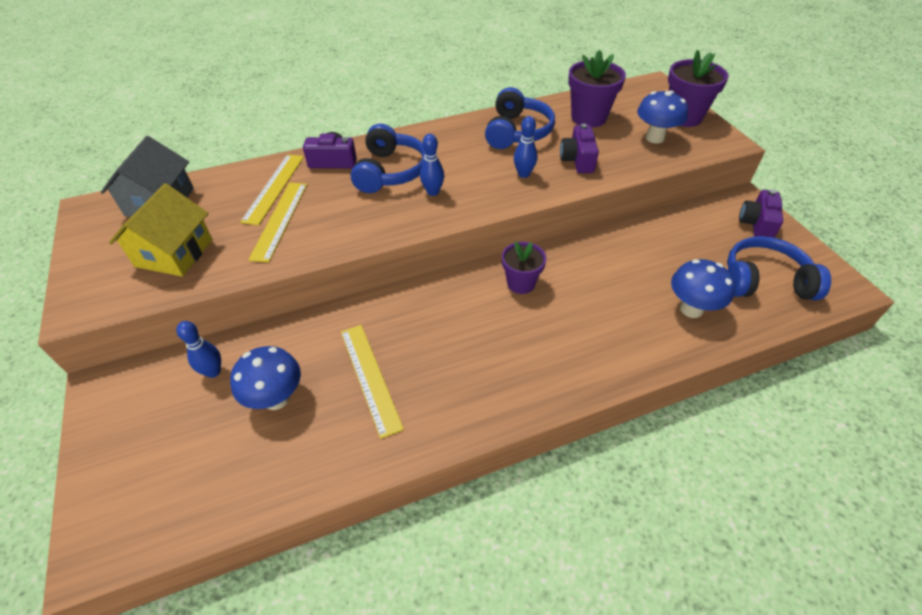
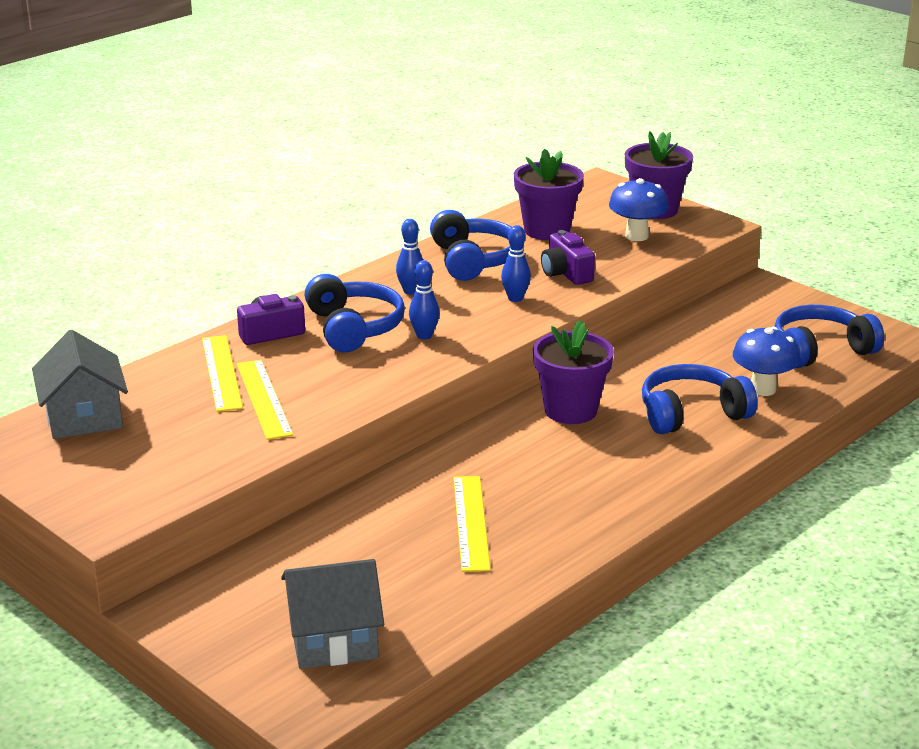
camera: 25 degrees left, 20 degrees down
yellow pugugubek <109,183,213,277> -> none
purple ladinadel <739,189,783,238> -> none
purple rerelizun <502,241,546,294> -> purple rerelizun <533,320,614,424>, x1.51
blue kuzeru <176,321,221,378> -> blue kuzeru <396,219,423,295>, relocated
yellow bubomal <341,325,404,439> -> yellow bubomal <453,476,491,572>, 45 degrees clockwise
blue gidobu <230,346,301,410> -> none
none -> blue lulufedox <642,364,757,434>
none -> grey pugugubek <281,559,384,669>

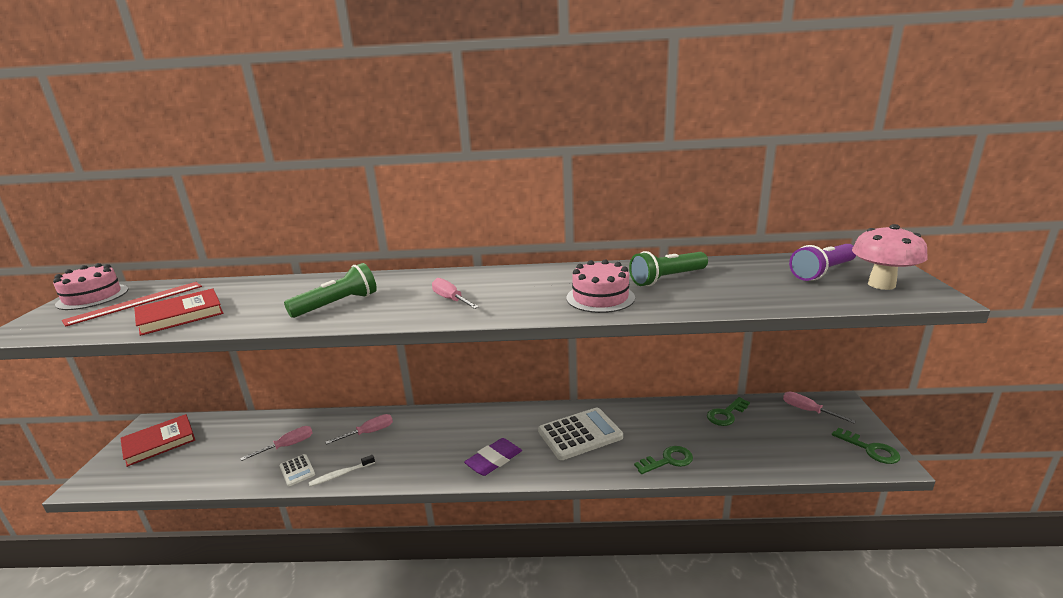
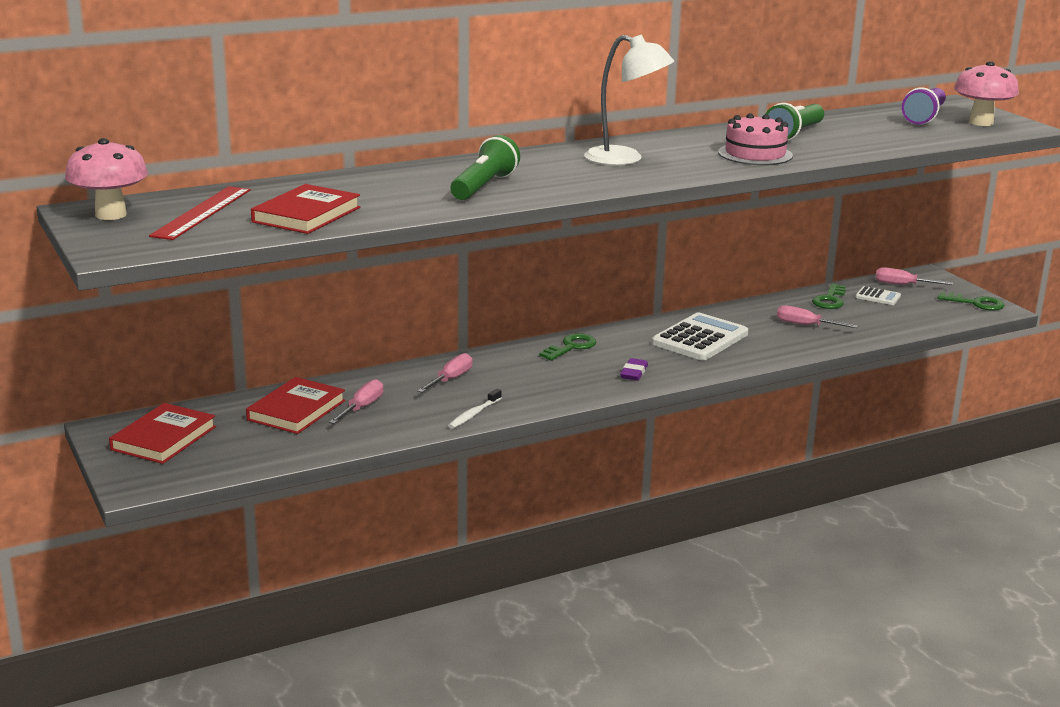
camera: 30 degrees left, 0 degrees up
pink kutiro <53,263,128,310> -> pink gidobu <65,138,148,220>
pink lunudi <432,278,479,309> -> pink lunudi <777,305,858,328>, relocated
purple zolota <464,438,522,476> -> purple zolota <620,358,648,381>, x0.65
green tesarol <634,446,693,474> -> green tesarol <539,333,596,361>, relocated
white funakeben <279,454,315,487> -> white funakeben <855,286,901,305>, relocated
none -> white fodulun <584,34,674,165>
none -> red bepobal <246,377,345,434>

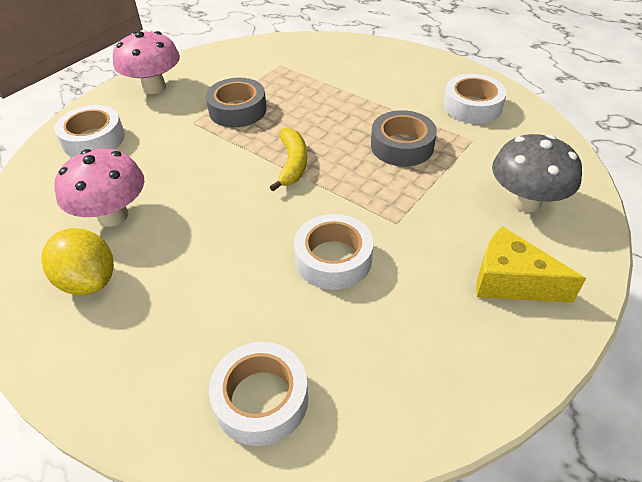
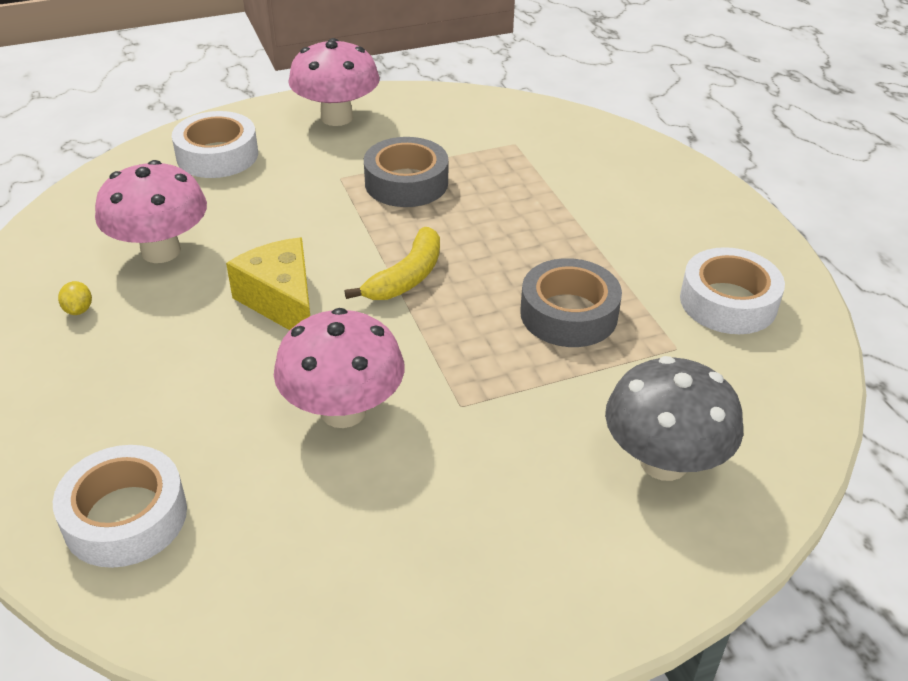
camera: 30 degrees right, 5 degrees down
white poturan <294,214,373,290> -> pink gidobu <274,308,404,428>
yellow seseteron <476,226,586,303> -> yellow seseteron <226,237,310,330>, relocated
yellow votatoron <41,228,114,295> -> yellow votatoron <58,281,92,315>, x0.41

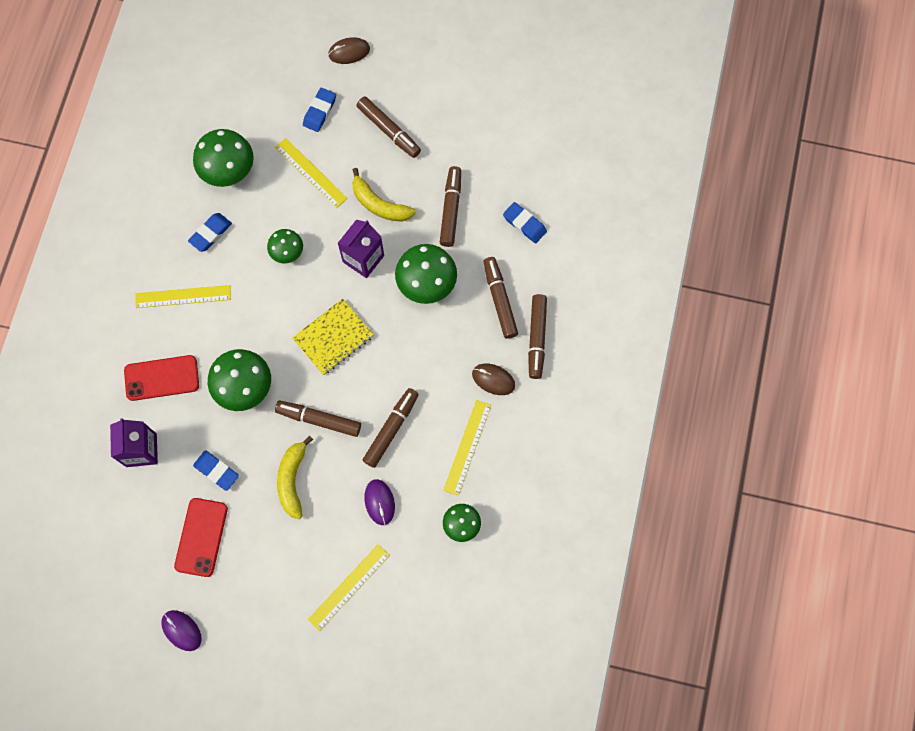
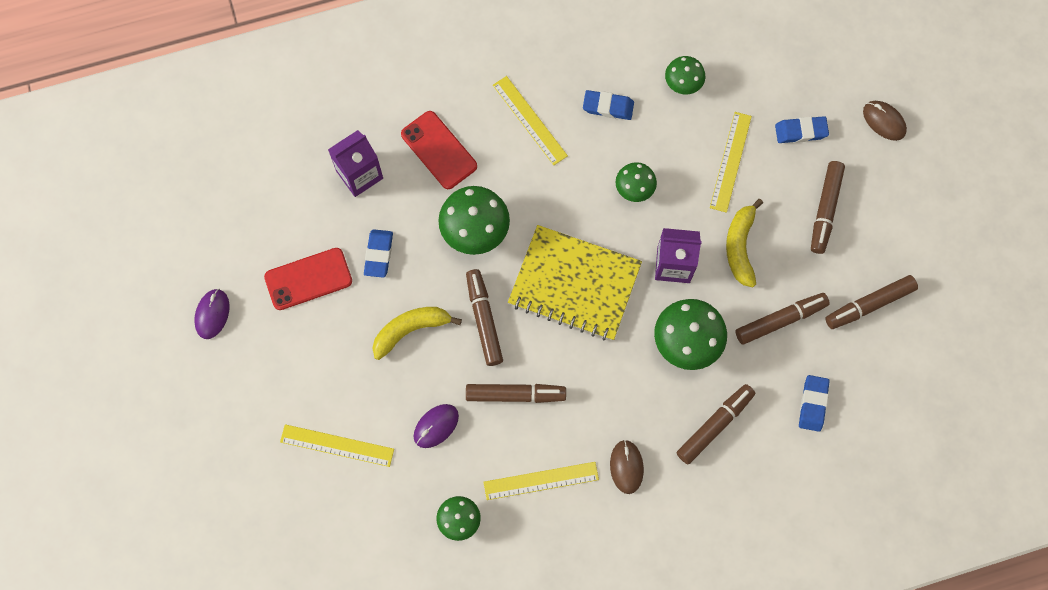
camera: 60 degrees right, 0 degrees up
green gidobu <193,129,254,187> -> green gidobu <665,56,705,94>, x0.59
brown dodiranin <528,294,547,379> -> brown dodiranin <825,275,918,329>, relocated
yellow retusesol <292,299,374,375> -> yellow retusesol <508,225,642,341>, x1.51

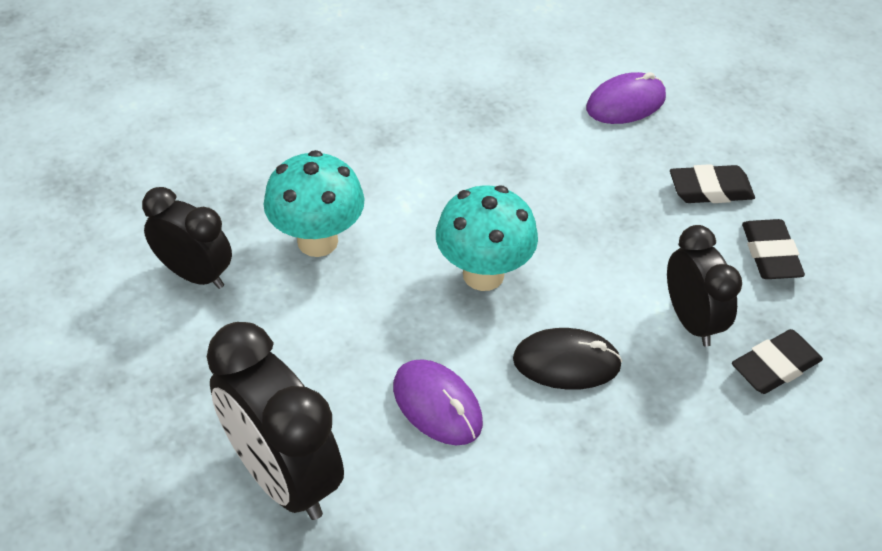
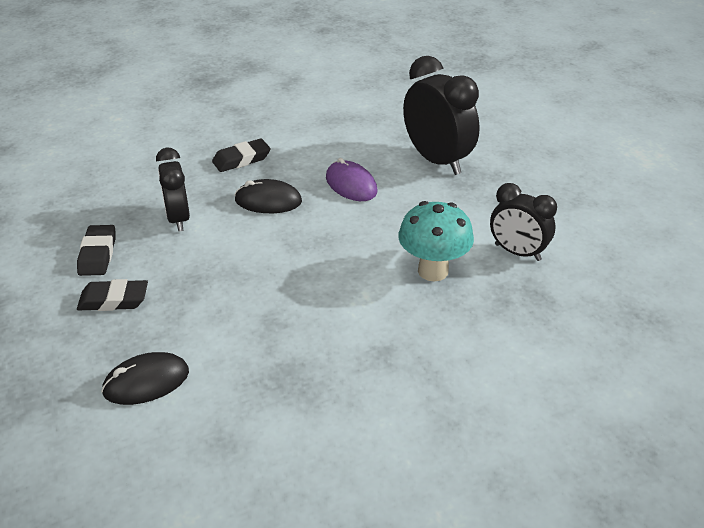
camera: 175 degrees left, 10 degrees down
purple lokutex <586,72,666,124> -> black lokutex <101,352,189,405>
turquoise gidobu <436,185,538,291> -> none
black zolota <732,329,823,394> -> black zolota <212,139,270,172>, relocated

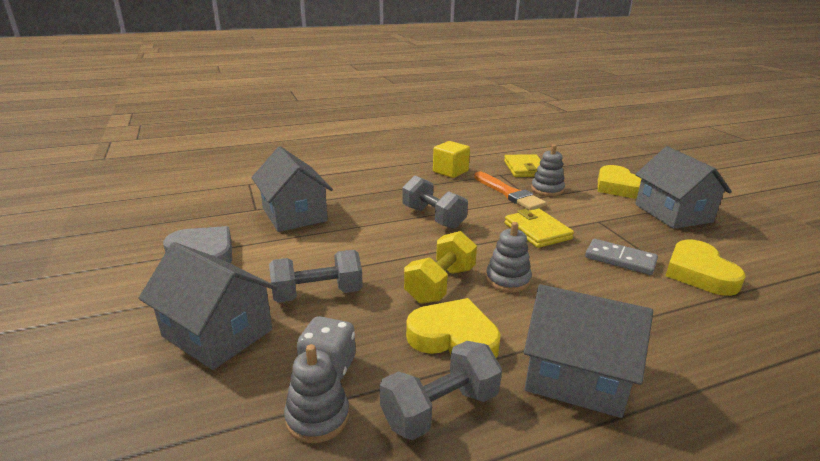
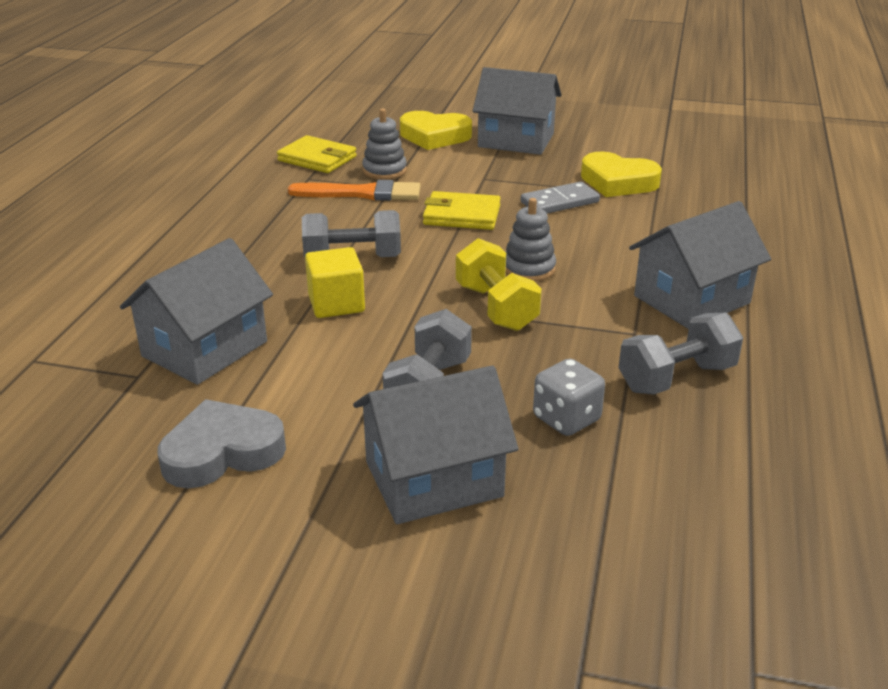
camera: 55 degrees left, 5 degrees up
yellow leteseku <433,141,470,178> -> yellow leteseku <305,247,365,318>, relocated
grey pugugubek <252,146,333,232> -> grey pugugubek <120,238,273,385>, 60 degrees counterclockwise
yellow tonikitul <406,298,500,358> -> none
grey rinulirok <380,341,502,440> -> grey rinulirok <618,313,743,394>, 60 degrees clockwise
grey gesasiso <284,344,350,443> -> none

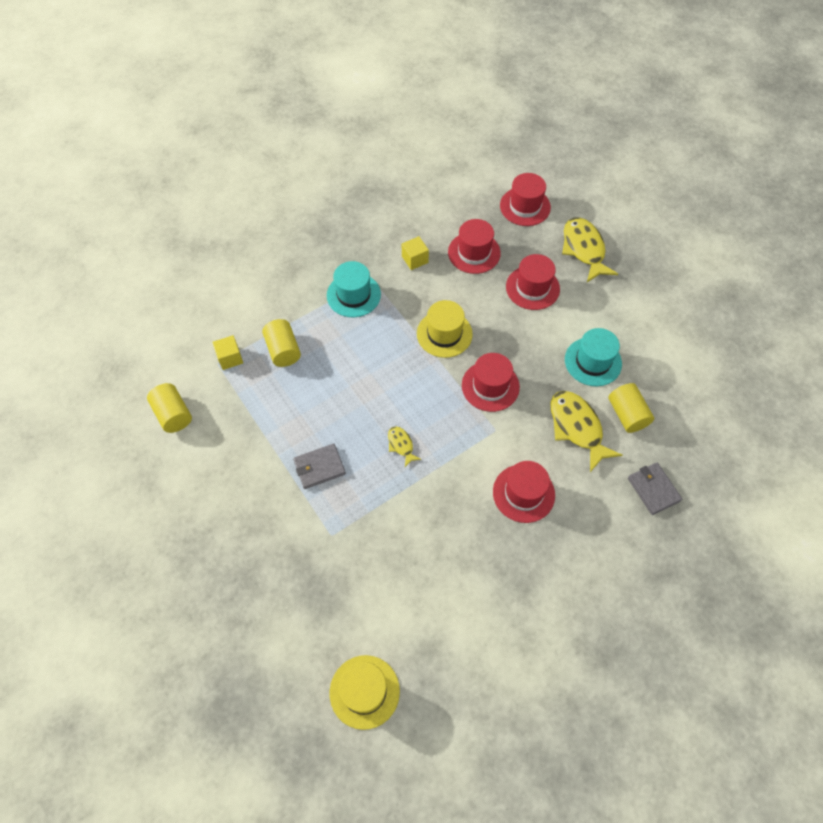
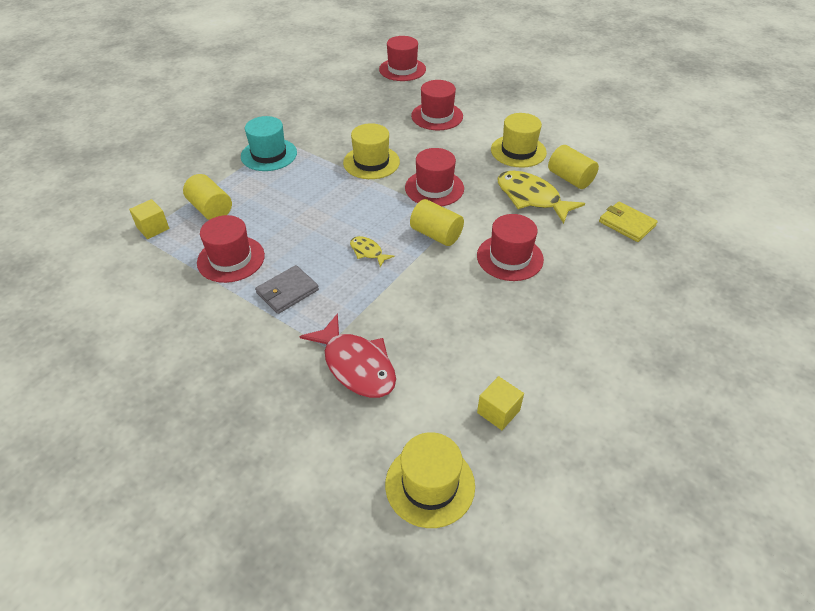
camera: 20 degrees left, 15 degrees down
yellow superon <562,217,618,282> -> none
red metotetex <448,219,501,274> -> red metotetex <197,215,265,283>, relocated
yellow leteseku <402,236,429,270> -> yellow leteseku <477,376,524,430>, relocated
turquoise metotetex <565,328,622,386> -> yellow metotetex <491,113,547,168>
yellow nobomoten <147,383,192,433> -> yellow nobomoten <410,199,464,246>, relocated
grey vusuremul <628,463,682,515> -> yellow vusuremul <599,202,658,242>
none -> red superon <299,313,396,398>

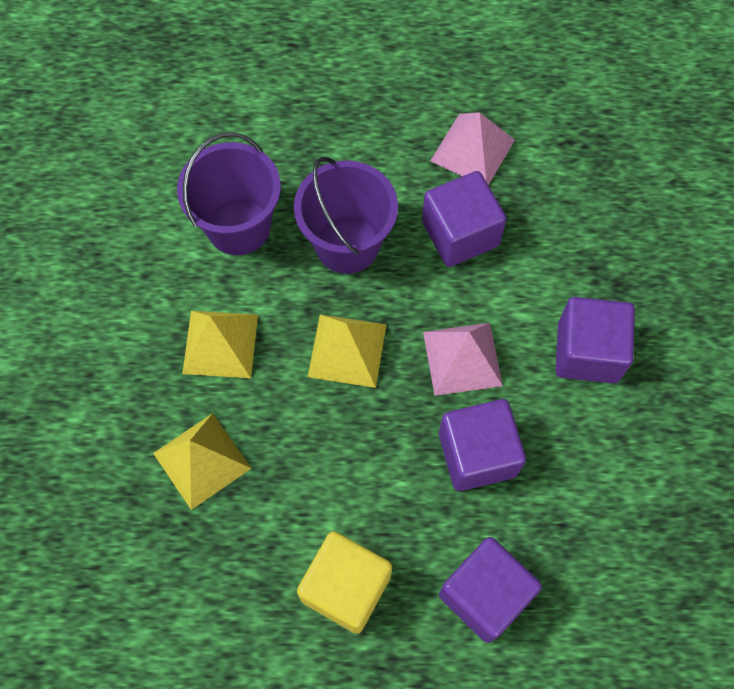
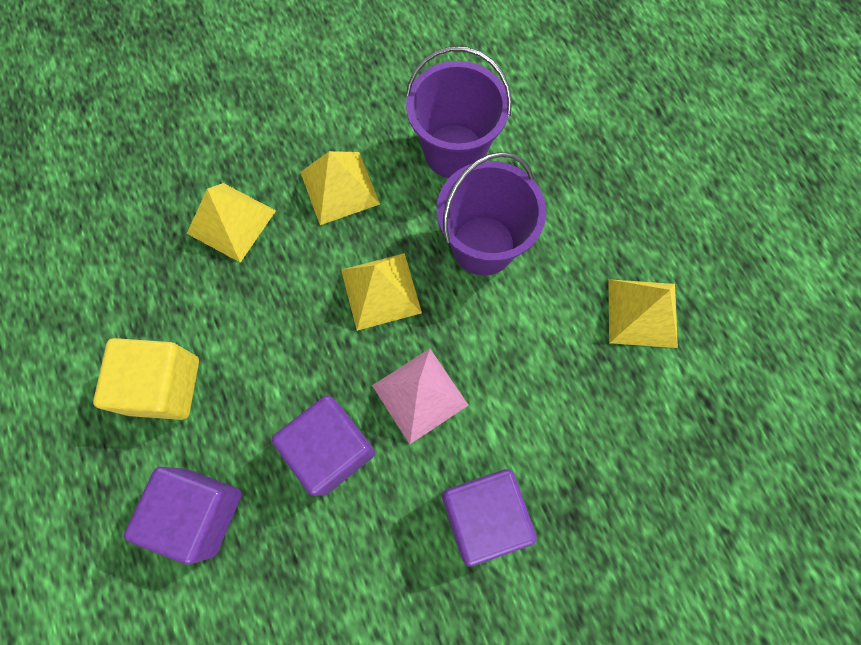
camera: 65 degrees right, 5 degrees up
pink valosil <430,112,515,185> -> yellow valosil <608,279,678,348>
purple leteseku <422,171,506,267> -> none

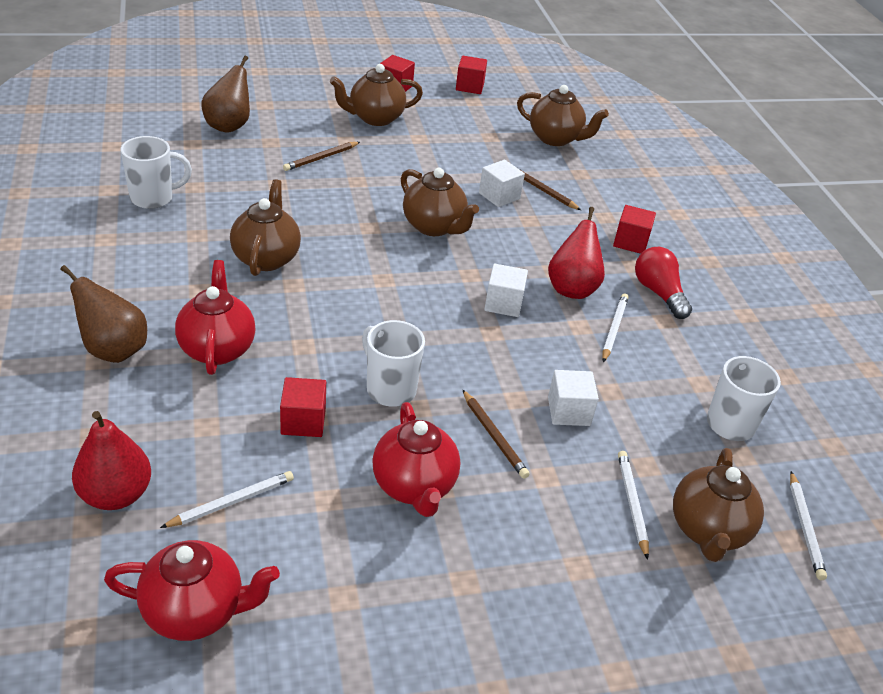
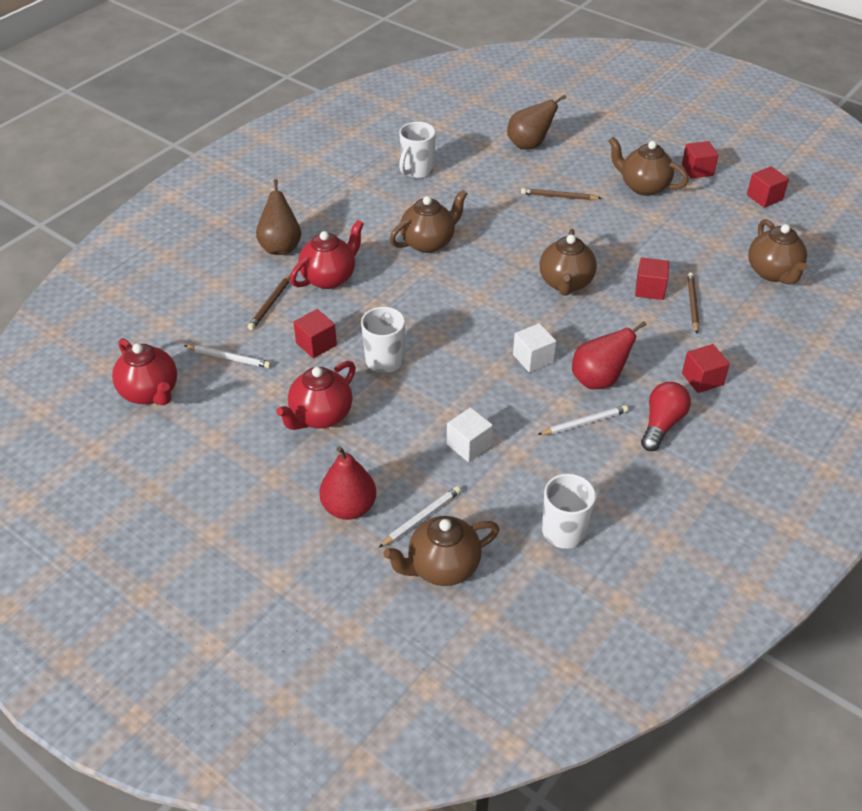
camera: 55 degrees right, 5 degrees up
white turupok <121,136,192,209> -> white turupok <399,122,436,178>, 90 degrees clockwise
white leteseku <479,160,525,207> -> red leteseku <635,258,669,300>
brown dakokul <463,390,530,479> -> brown dakokul <248,274,291,330>, relocated
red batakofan <72,411,151,510> -> red batakofan <319,446,376,520>, relocated
white dakokul <790,471,827,580> -> none

